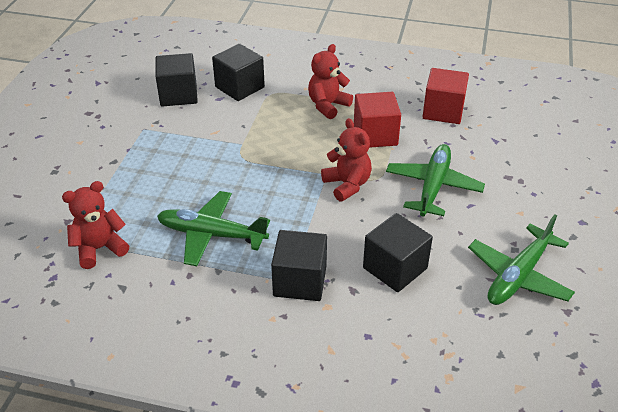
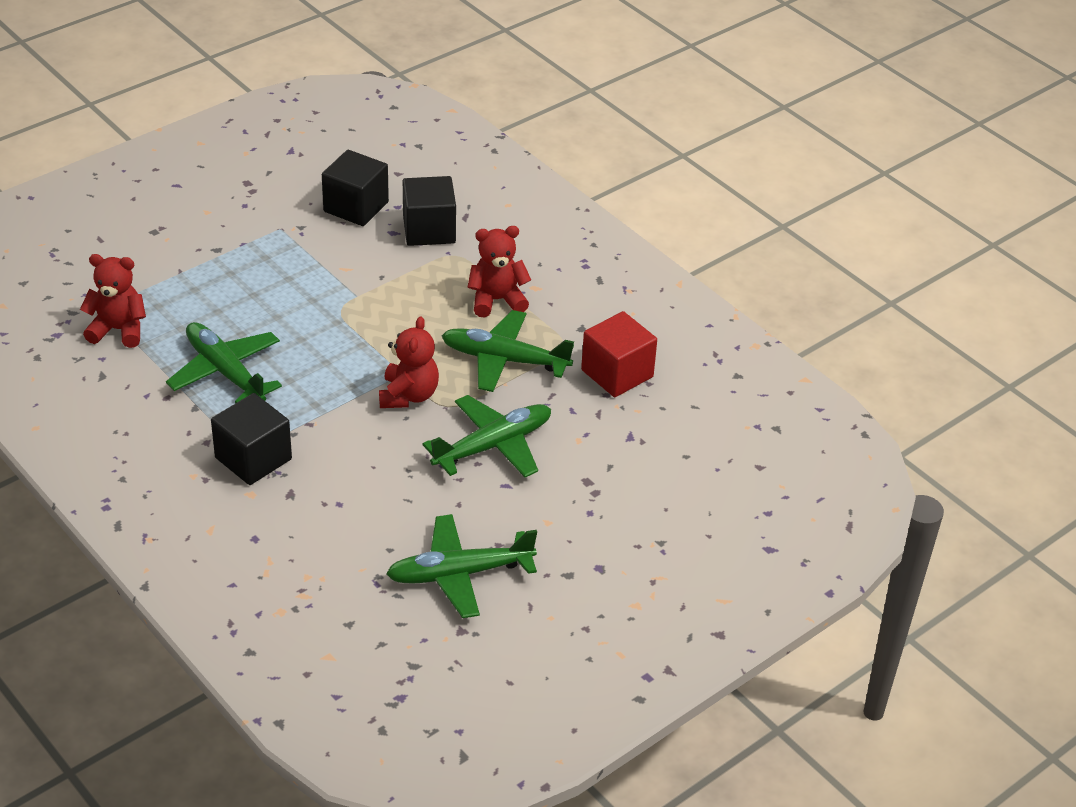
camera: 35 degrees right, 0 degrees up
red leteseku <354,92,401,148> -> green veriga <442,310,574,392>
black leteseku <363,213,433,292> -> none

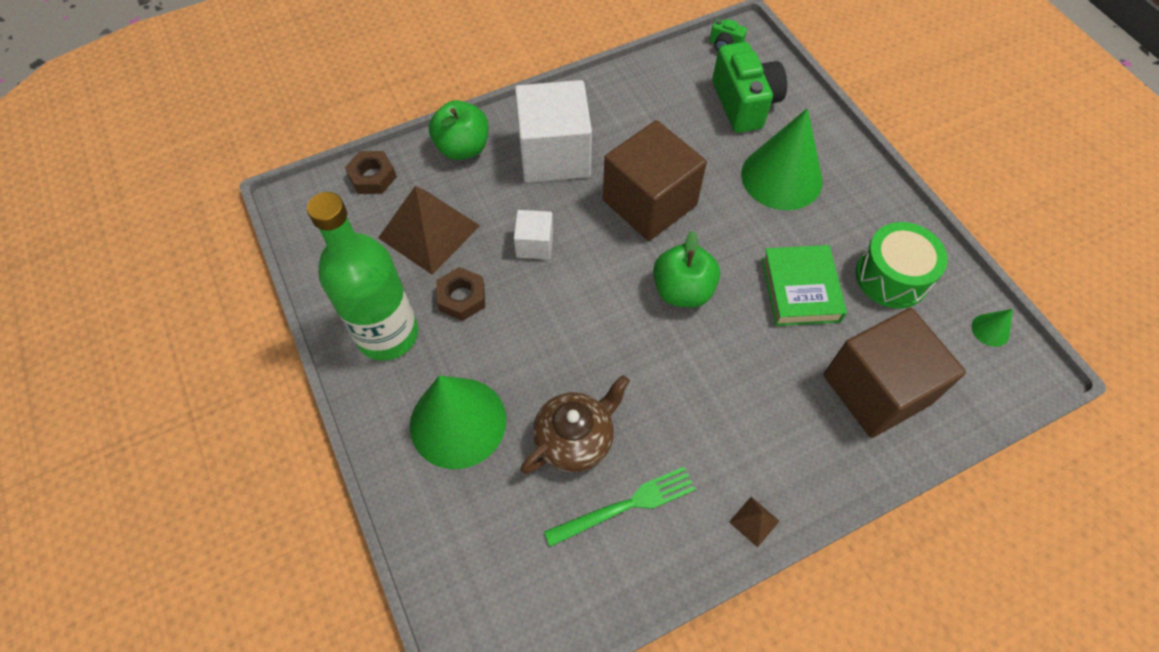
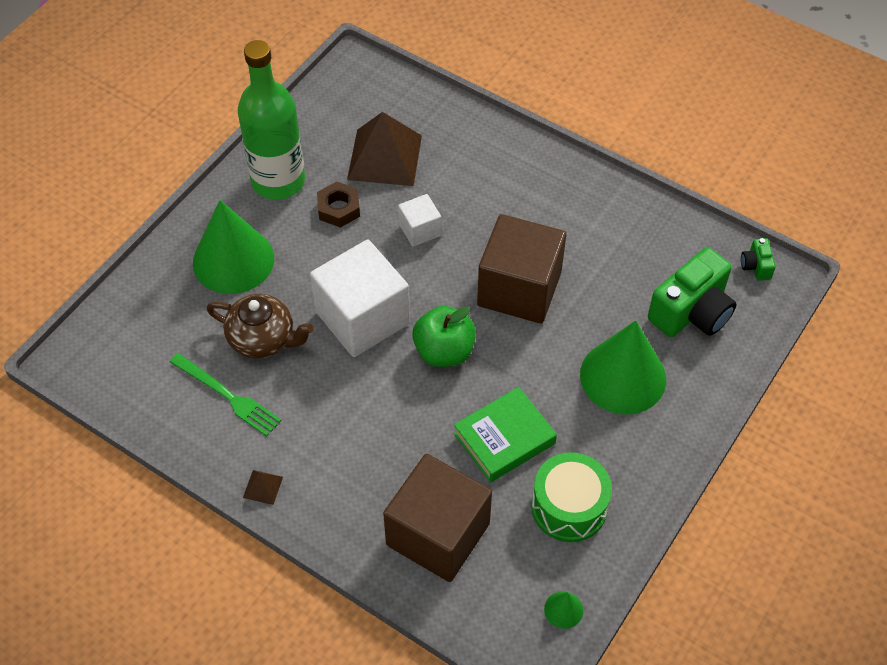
camera: 60 degrees right, 5 degrees down
white leteseku <515,80,592,183> -> white leteseku <310,240,410,357>, relocated
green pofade <429,100,489,160> -> none
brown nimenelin <345,151,397,194> -> none

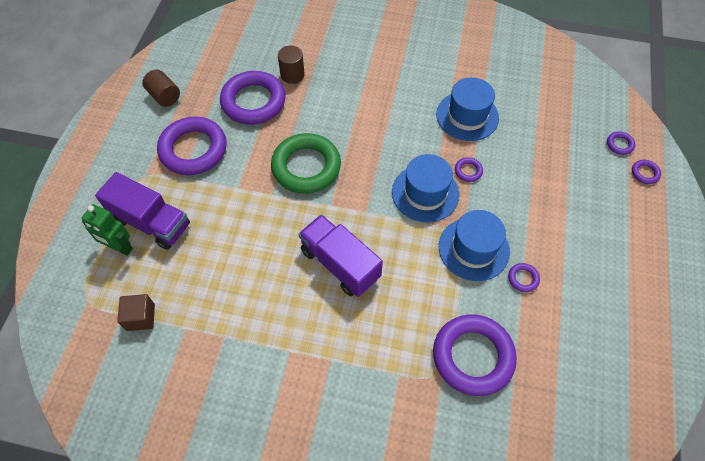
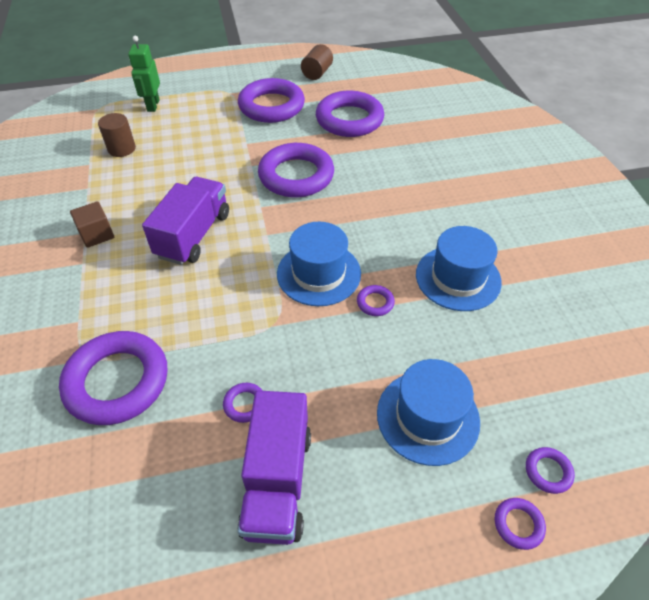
camera: 65 degrees right, 10 degrees down
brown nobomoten <278,46,304,84> -> brown nobomoten <98,113,136,157>, relocated
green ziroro <271,133,341,194> -> purple ziroro <258,143,334,197>
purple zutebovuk <95,172,190,250> -> purple zutebovuk <237,390,311,545>, relocated
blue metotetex <439,210,510,281> -> blue metotetex <377,359,480,466>, relocated
brown leteseku <117,294,155,331> -> brown leteseku <70,201,114,248>, relocated

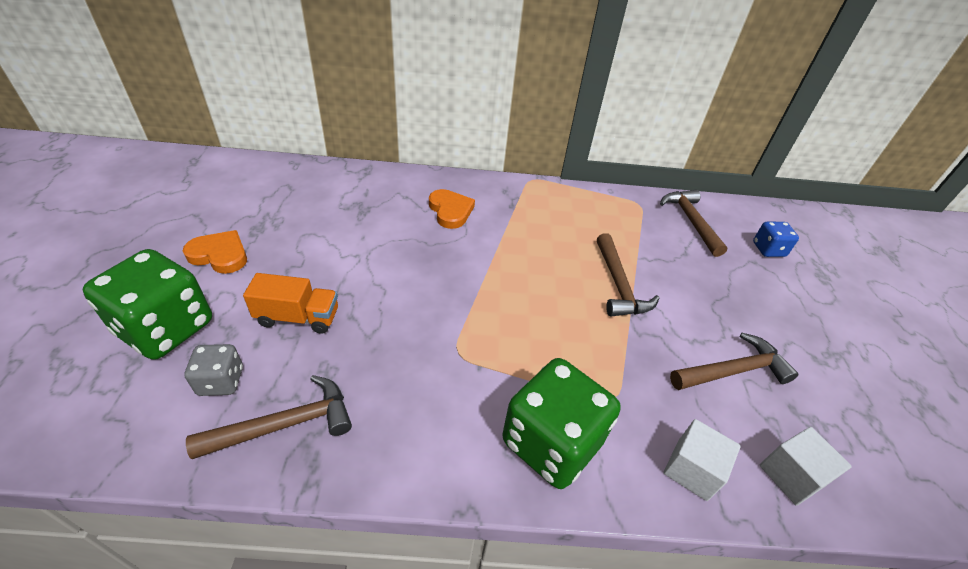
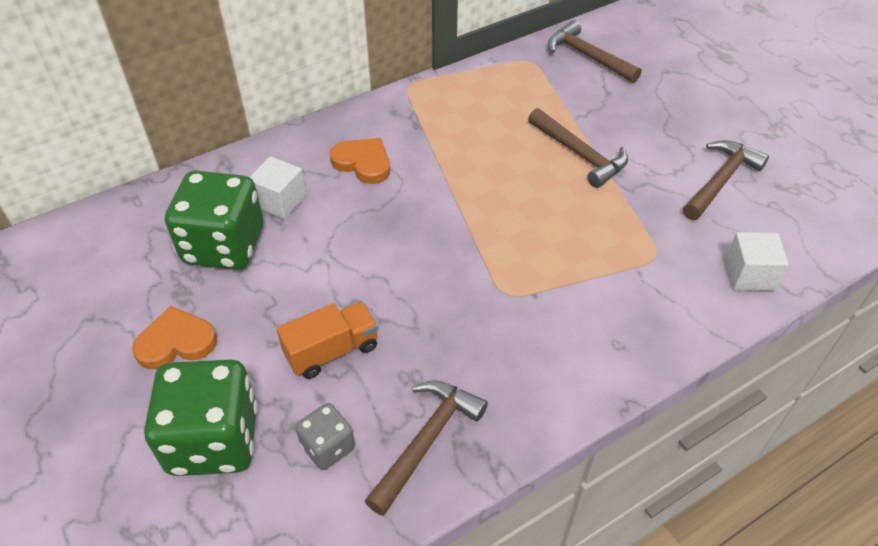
camera: 30 degrees left, 5 degrees up
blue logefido <753,222,799,257> -> none
green logefido <502,358,621,489> -> green logefido <165,171,264,270>, relocated
white leteseku <760,427,852,506> -> white leteseku <250,156,306,219>, relocated

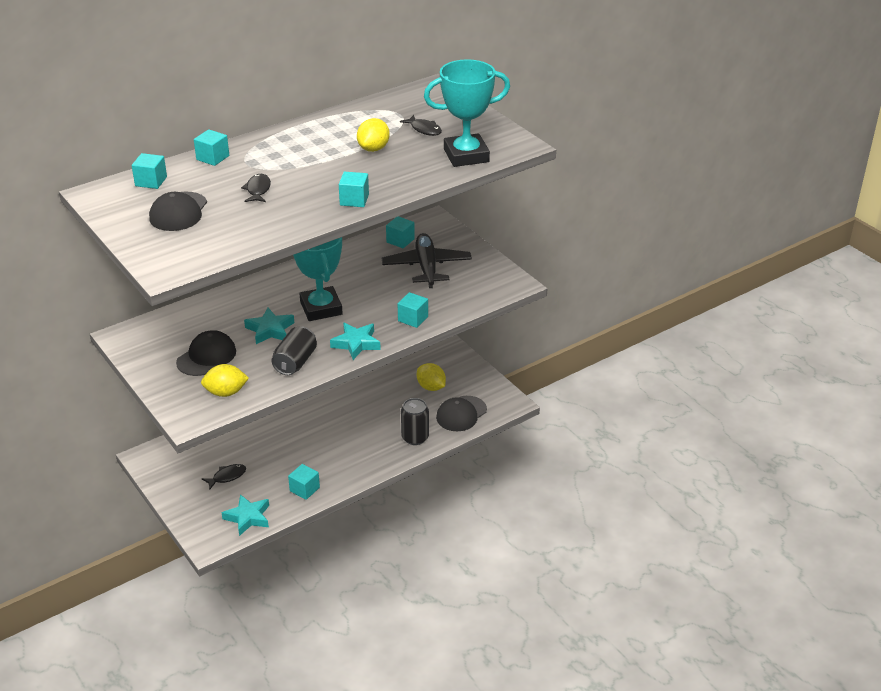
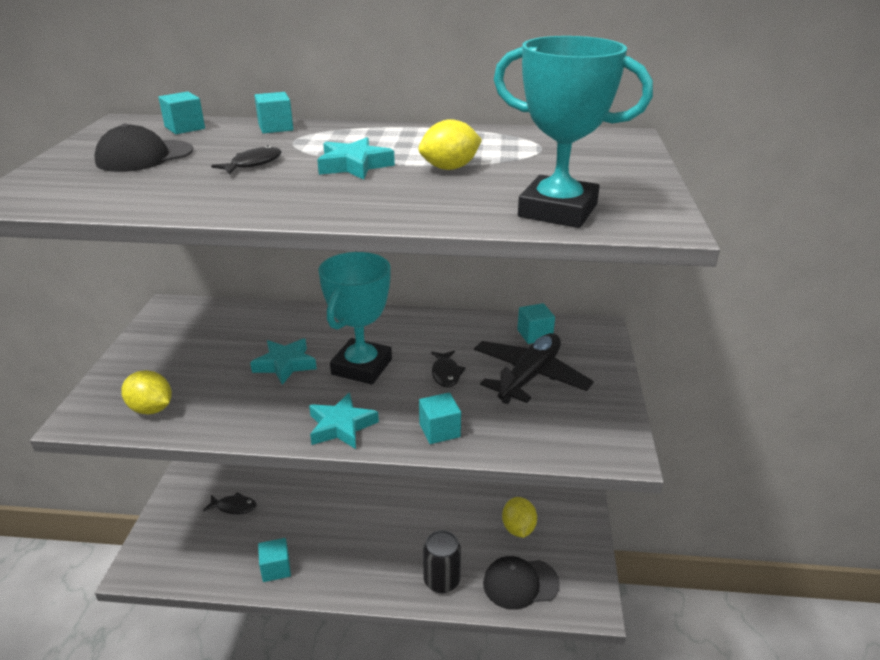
camera: 40 degrees right, 5 degrees down
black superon <400,115,442,136> -> black superon <431,351,466,387>, relocated
turquoise leteseku <339,172,369,207> -> none
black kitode <271,327,317,375> -> none
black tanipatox <176,330,236,376> -> none
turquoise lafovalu <222,494,269,536> -> turquoise lafovalu <317,137,395,180>, relocated

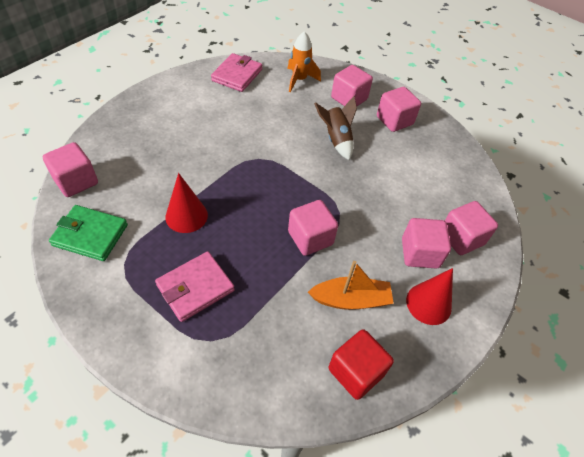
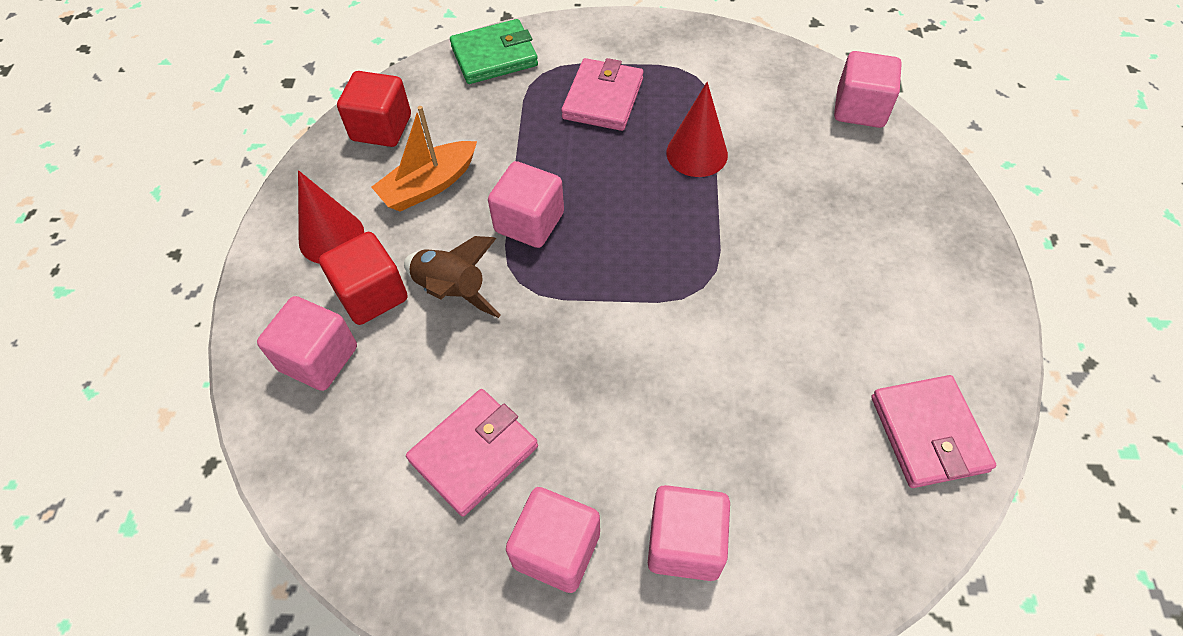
camera: 150 degrees right, 5 degrees up
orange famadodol <287,31,321,92> -> none
brown famadodol <314,96,357,160> -> brown famadodol <404,236,501,318>, relocated
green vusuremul <49,205,128,261> -> green vusuremul <450,19,538,84>, relocated
pink leteseku <402,218,451,269> -> red leteseku <319,232,408,325>
none -> pink vusuremul <406,389,538,517>

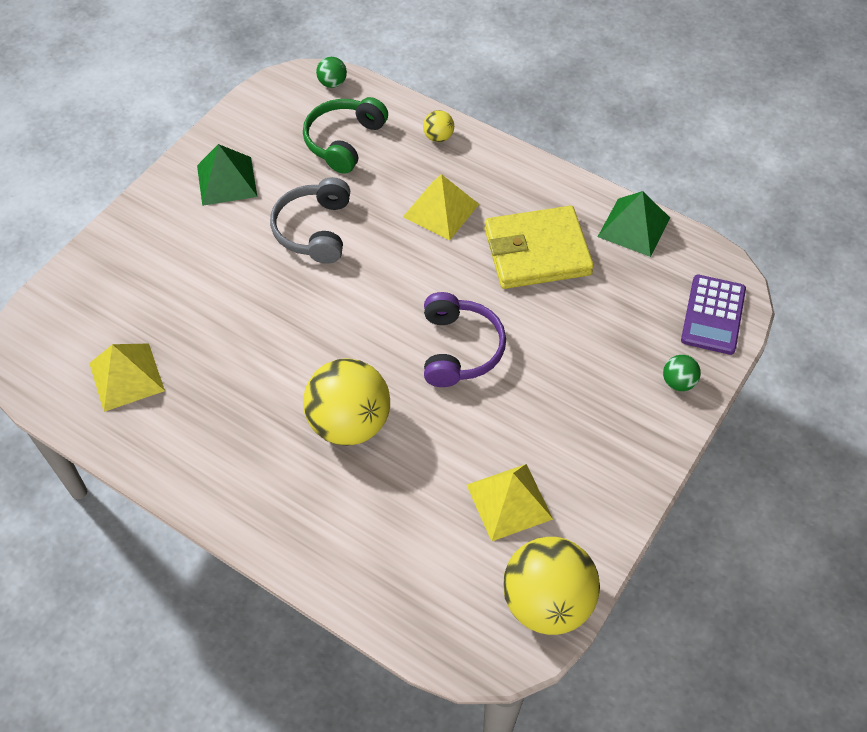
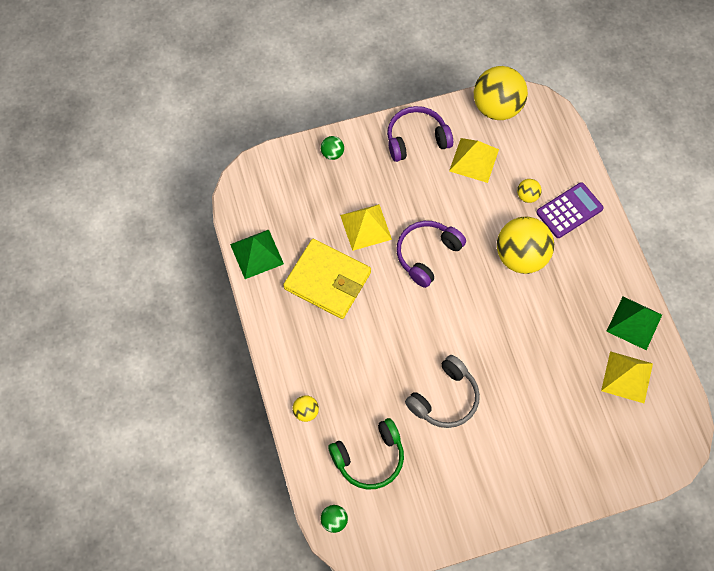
camera: 140 degrees left, 10 degrees up
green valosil <197,144,258,206> -> green valosil <606,297,662,350>, relocated
yellow valosil <403,174,479,240> -> yellow valosil <340,204,392,251>, relocated
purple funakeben <681,275,746,355> -> purple funakeben <536,182,604,238>, relocated
none -> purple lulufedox <387,106,453,162>
none -> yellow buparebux <517,179,542,203>

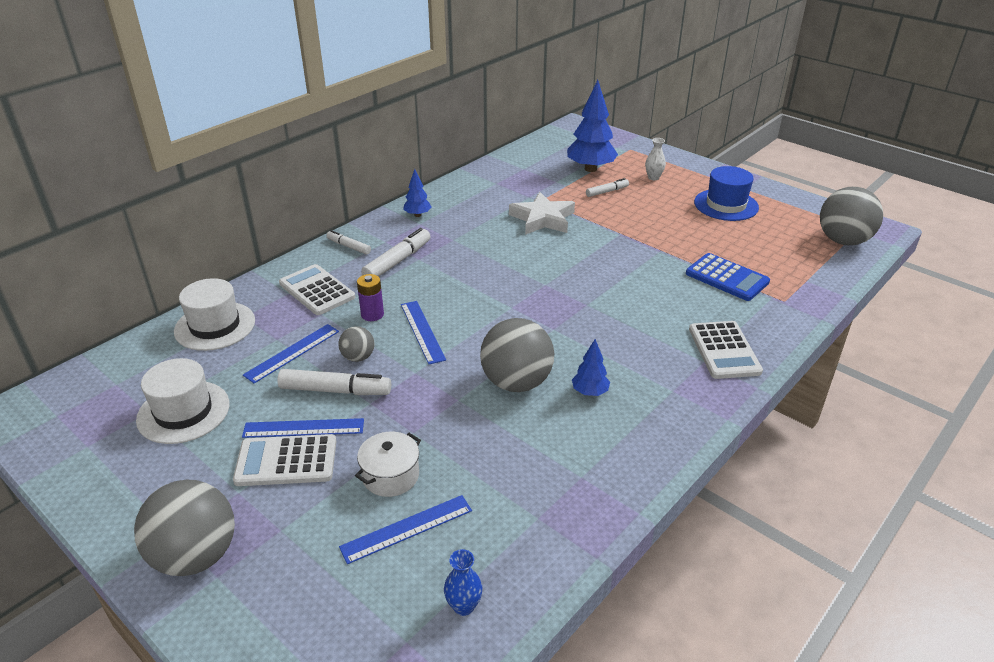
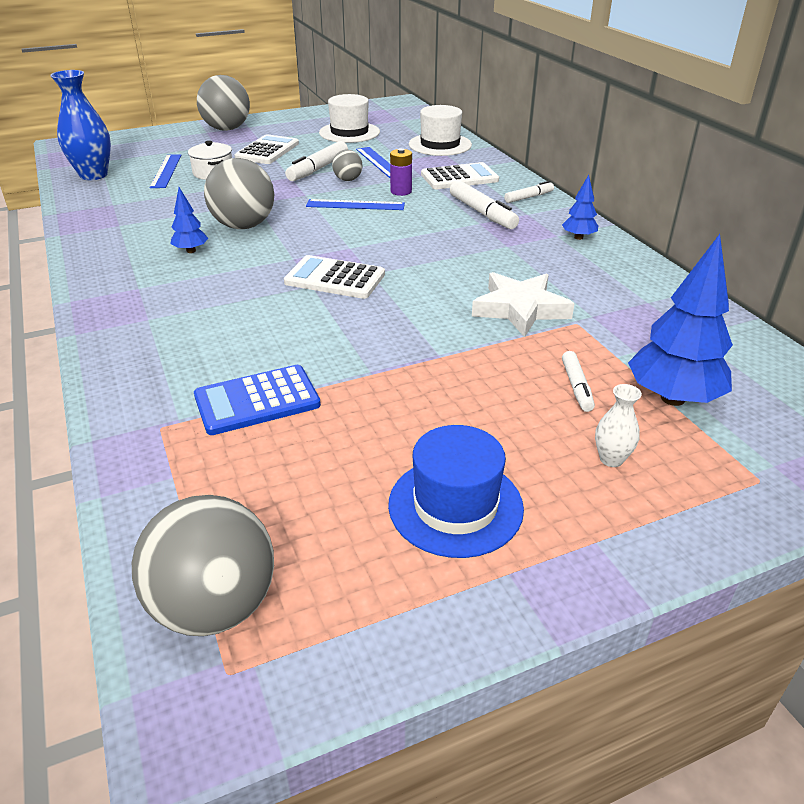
camera: 115 degrees right, 0 degrees up
white funakeben <689,321,763,379> -> white funakeben <284,255,385,299>, relocated
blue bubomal <242,418,364,438> -> none
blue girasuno <444,549,483,616> -> blue girasuno <50,70,111,180>, x2.06

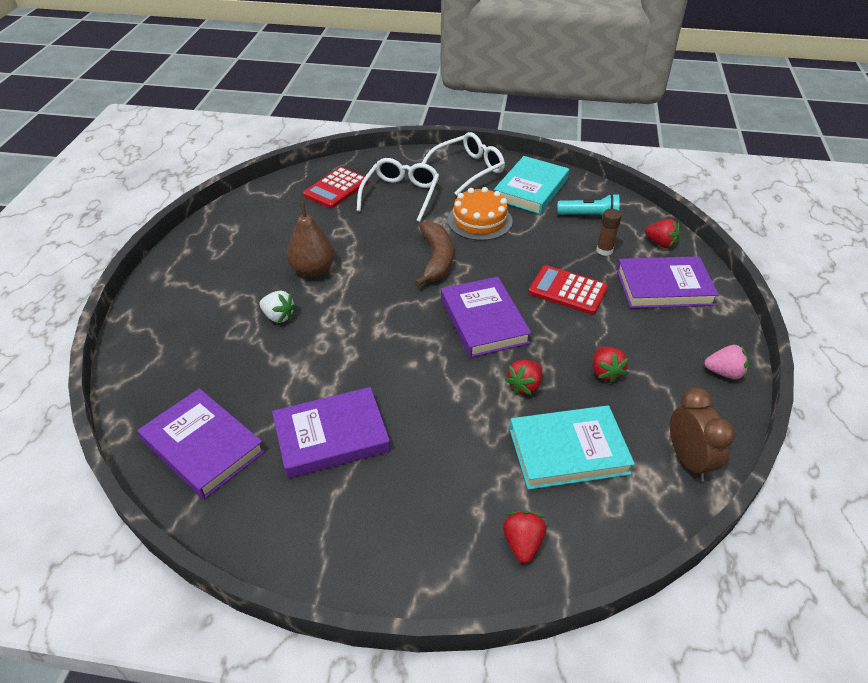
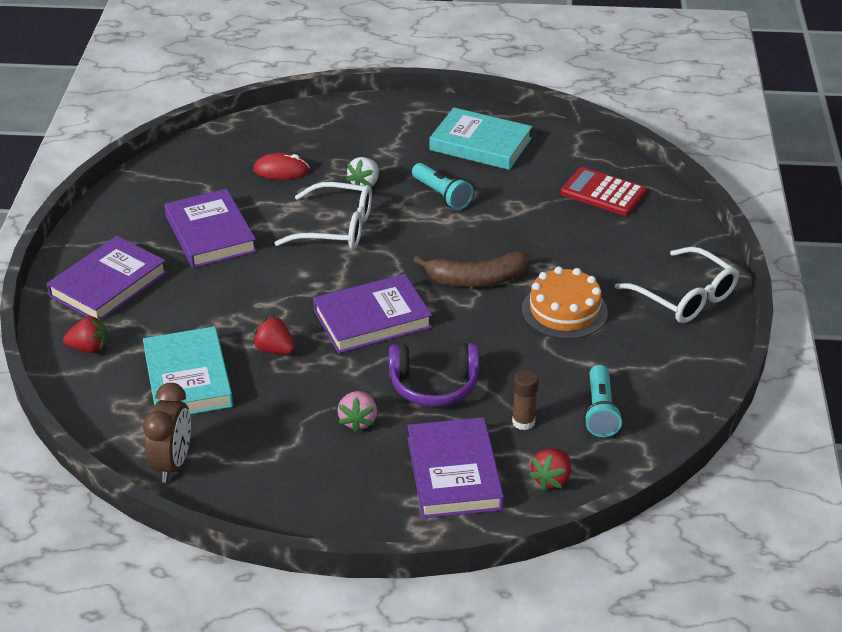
camera: 85 degrees right, 5 degrees down
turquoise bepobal <494,156,569,214> -> turquoise bepobal <430,108,532,170>, relocated
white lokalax <357,158,439,222> -> white lokalax <275,182,372,249>, relocated
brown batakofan <287,202,335,277> -> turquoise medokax <412,163,473,210>
red funakeben <528,265,608,315> -> purple lulufedox <389,343,479,407>
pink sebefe <704,344,749,380> -> pink sebefe <337,391,377,433>, relocated
red sebefe <593,347,629,383> -> none
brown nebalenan <670,387,735,481> -> brown nebalenan <143,383,191,483>, 60 degrees counterclockwise
purple bepobal <138,388,265,499> -> purple bepobal <47,236,167,320>, relocated
none -> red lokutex <253,153,310,179>

